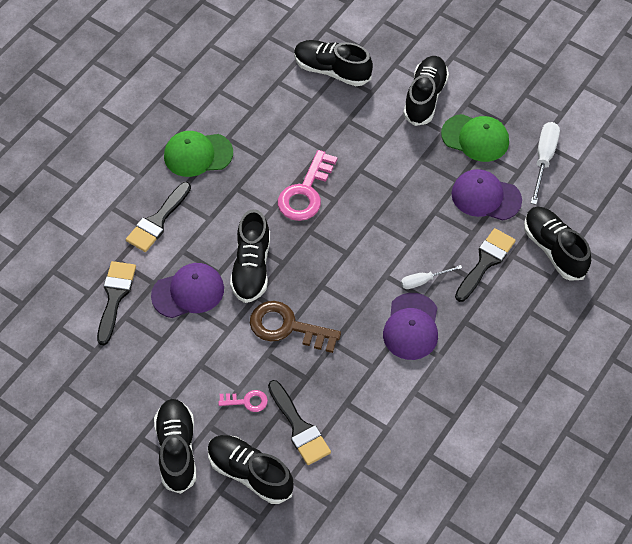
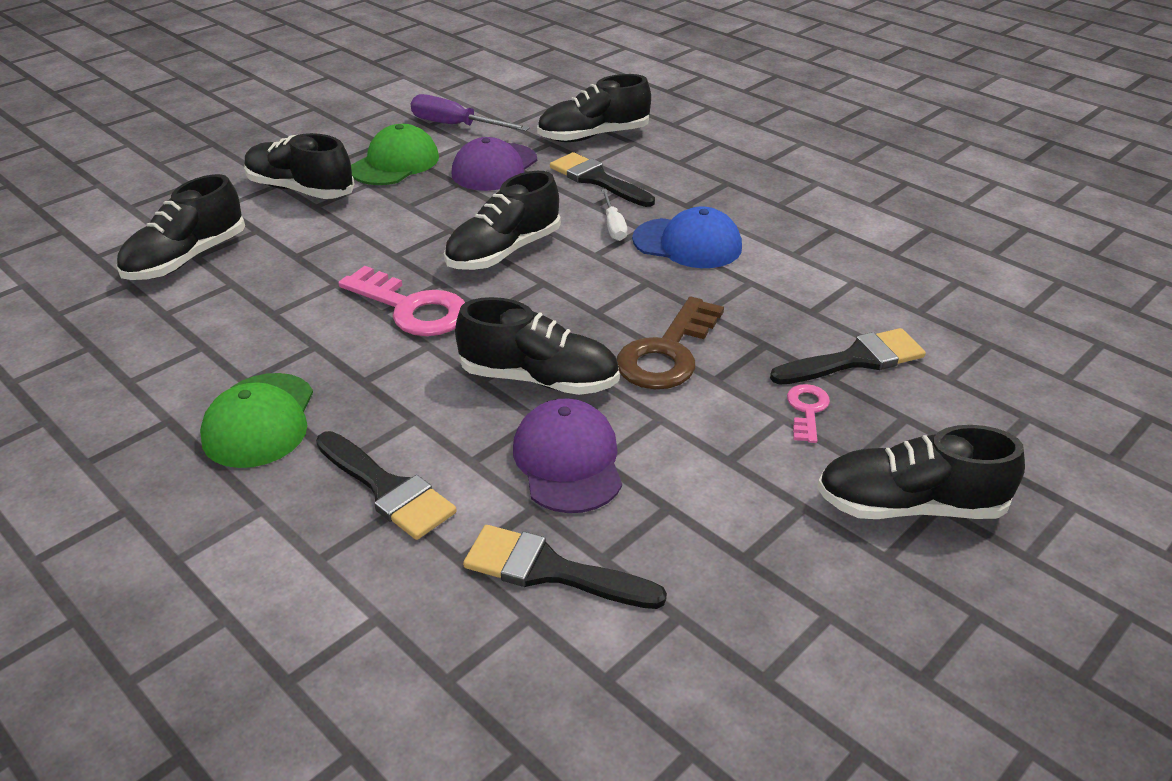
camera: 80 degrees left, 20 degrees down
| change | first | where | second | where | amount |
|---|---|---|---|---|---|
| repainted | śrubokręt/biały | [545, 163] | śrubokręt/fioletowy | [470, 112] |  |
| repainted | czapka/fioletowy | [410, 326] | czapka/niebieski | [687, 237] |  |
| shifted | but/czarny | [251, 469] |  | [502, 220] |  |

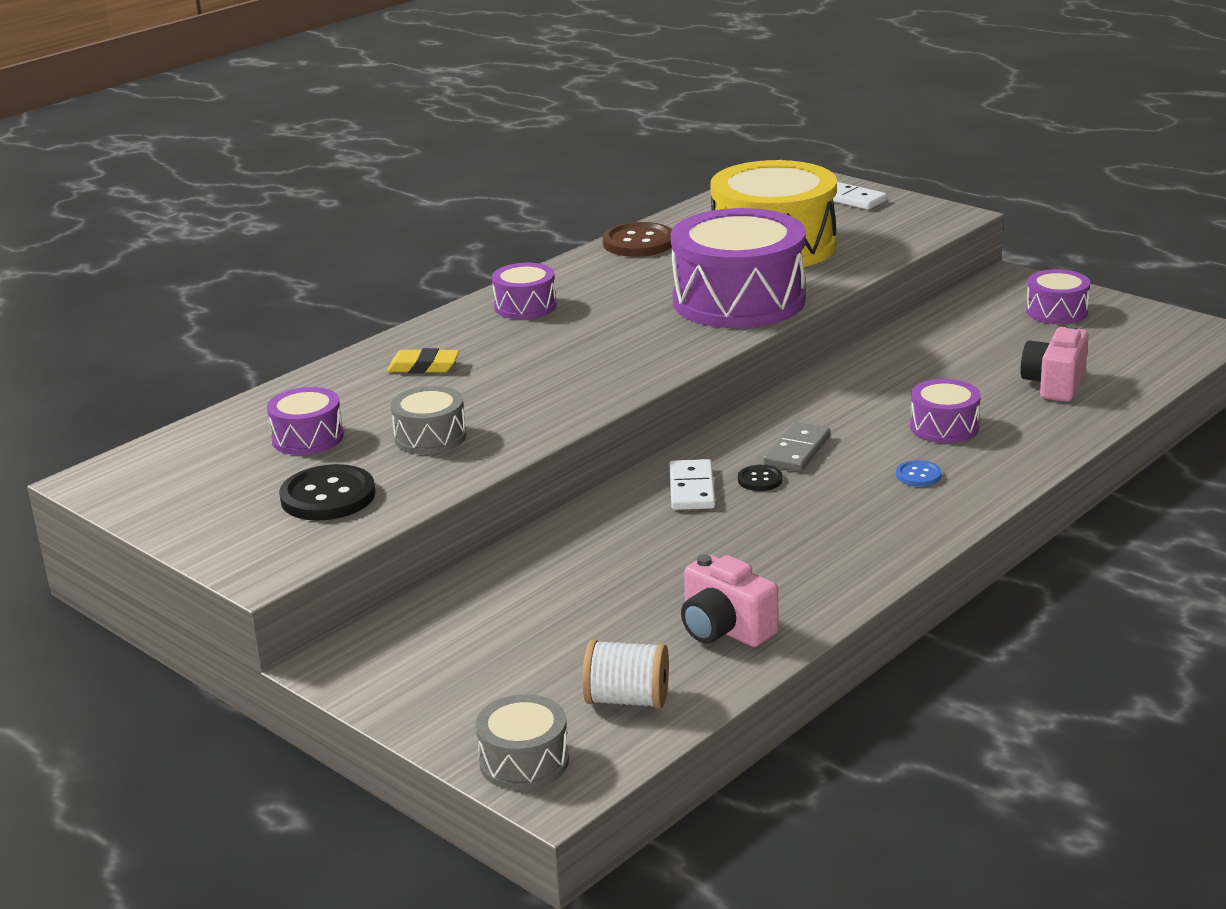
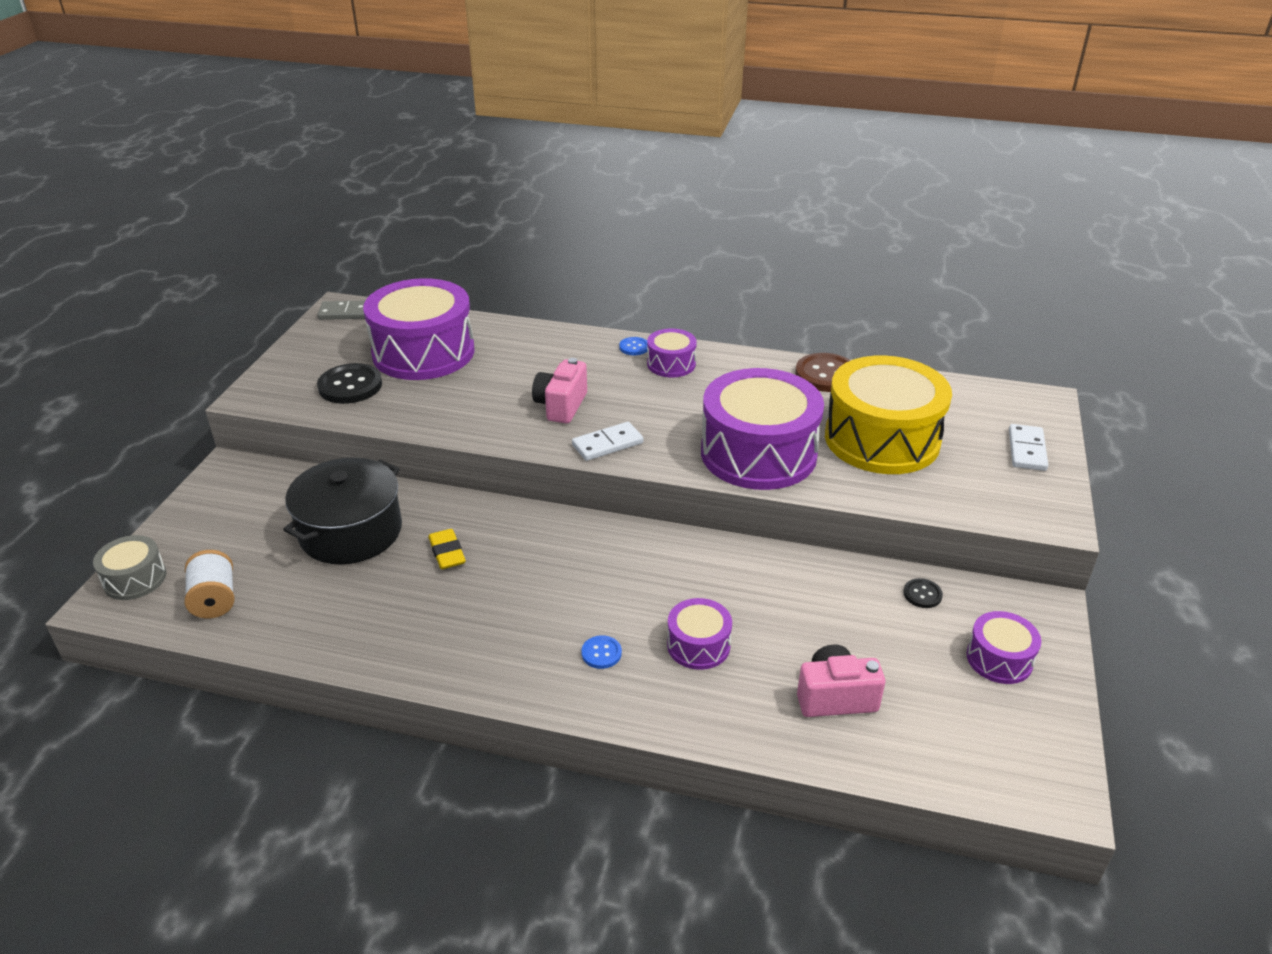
camera: 60 degrees right, 10 degrees up
| change | first | where | second | where | amount |
|---|---|---|---|---|---|
| shifted | gumka do mazania/żółty | [423, 360] |  | [447, 549] |  |
| gone | bęben/szary | [428, 420] |  |  |  |
| scaled | bęben/fioletowy | [305, 421] |  | [418, 329] | x2.11 |
| shifted | kostka domina/szary | [796, 447] |  | [341, 310] |  |
| shifted | kostka domina/biały | [692, 484] |  | [607, 441] |  |
| shifted | guzik/czarny | [760, 478] |  | [923, 593] |  |
| shifted | aparat fotograficzny/różowy | [729, 600] |  | [559, 390] |  |
| new |  |  | guzik/niebieski | [633, 346] |  |
| new |  |  | garnek/czarny | [342, 510] |  |

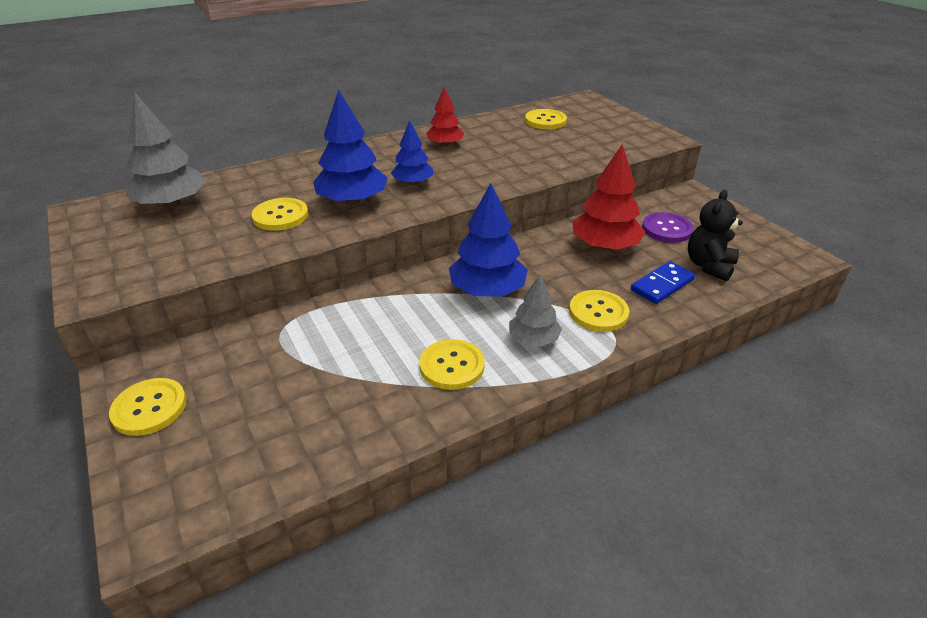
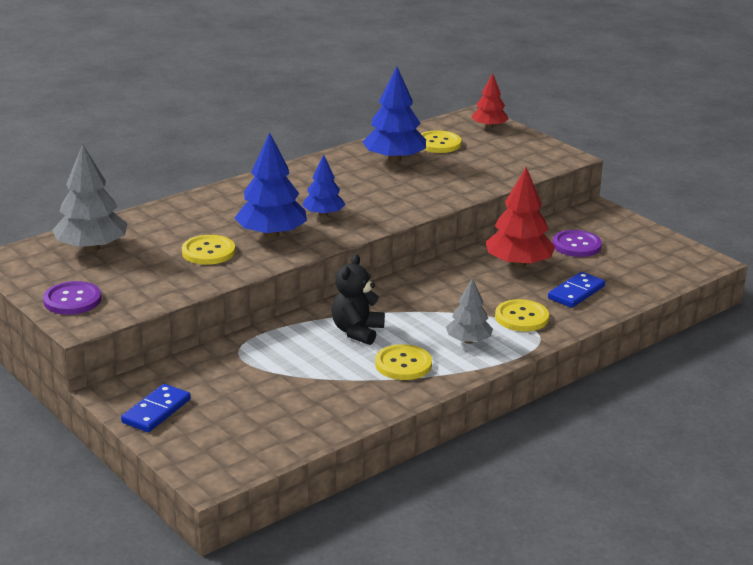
camera: 10 degrees left, 10 degrees down
| change | first | where | second | where | amount |
|---|---|---|---|---|---|
| shifted | drzewko/czerwony | [445, 117] |  | [489, 101] |  |
| shifted | drzewko/niebieski | [488, 240] |  | [394, 114] |  |
| shifted | miś/czarny | [715, 236] |  | [358, 299] |  |
| swapped | guzik/żółty | [148, 407] | kostka domina/niebieski | [156, 408] |  |
| new |  |  | guzik/fioletowy | [72, 298] |  |

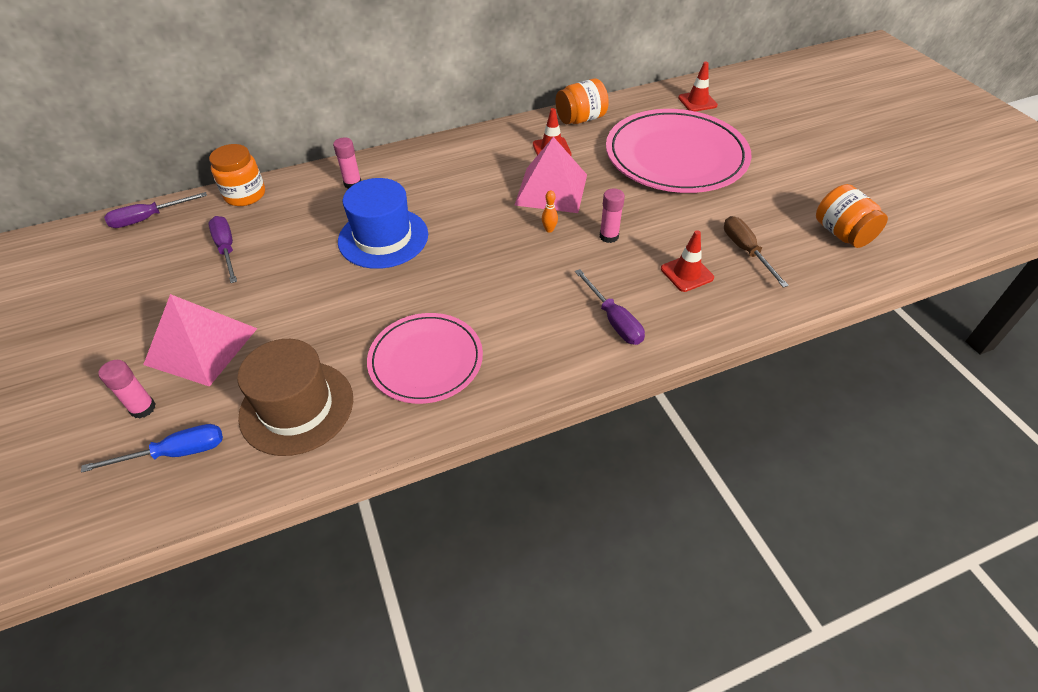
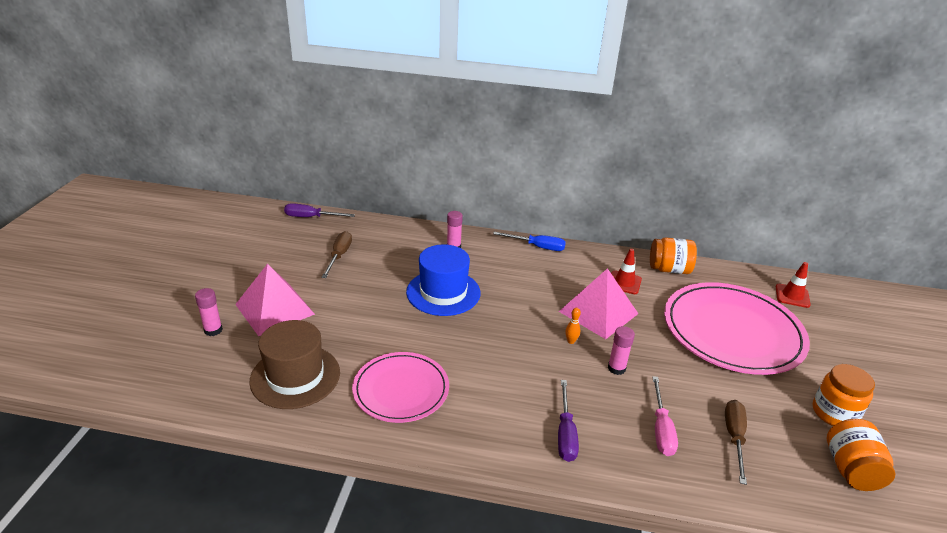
camera: 30 degrees right, 15 degrees down
| change | first | where | second | where | amount |
|---|---|---|---|---|---|
| shifted | słoik/pomarańczowy | [237, 175] |  | [844, 395] |  |
| repainted | śrubokręt/fioletowy | [222, 249] | śrubokręt/brązowy | [336, 254] |  |
| swapped | pachołek/czerwony | [687, 261] | śrubokręt/różowy | [665, 416] |  |
| shifted | śrubokręt/niebieski | [152, 448] |  | [529, 241] |  |

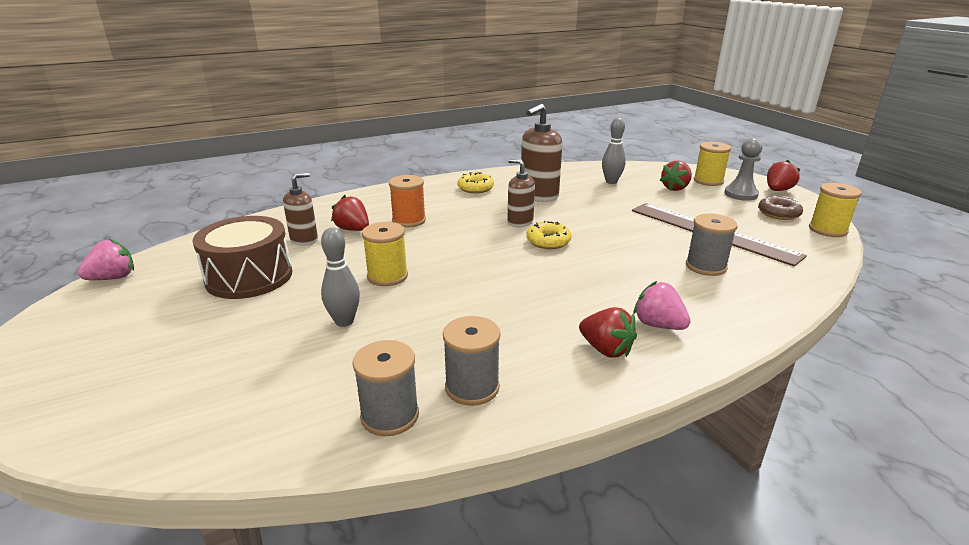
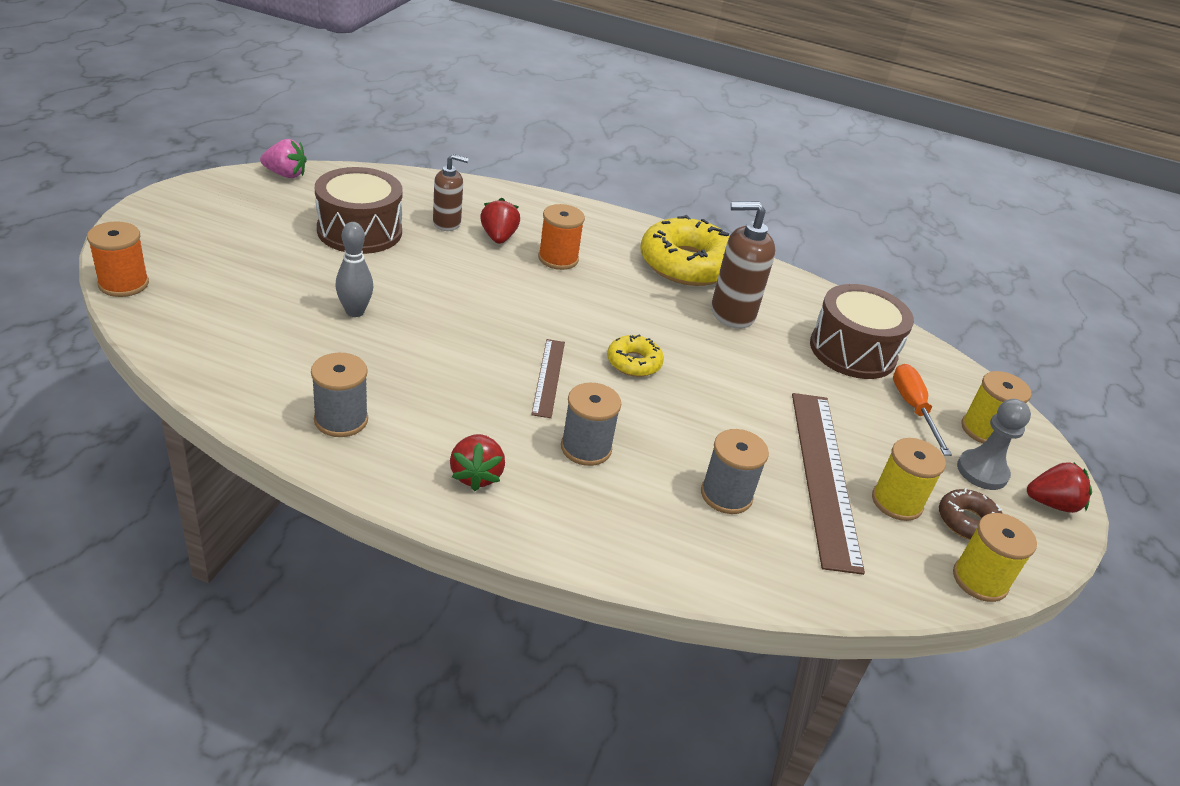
camera: 40 degrees right, 10 degrees up
| change | first | where | second | where | amount |
|---|---|---|---|---|---|
| swapped | kręgiel/szary | [614, 151] | bęben/brązowy | [862, 331] |  |
| gone | dozownik mydła/brązowy | [521, 193] |  |  |  |
| swapped | truskawka/czerwony | [676, 176] | śrubokręt/pomarańczowy | [922, 410] |  |
| scaled | donut/żółty | [475, 182] |  | [685, 250] | x2.02 |
| shifted | szpulka/żółty | [385, 254] |  | [909, 479] |  |
| gone | truskawka/różowy | [662, 305] |  |  |  |
| shifted | szpulka/szary | [385, 388] |  | [591, 424] |  |
| new |  |  | szpulka/pomarańczowy | [118, 259] |  |
| new |  |  | linijka/brązowy | [548, 378] |  |

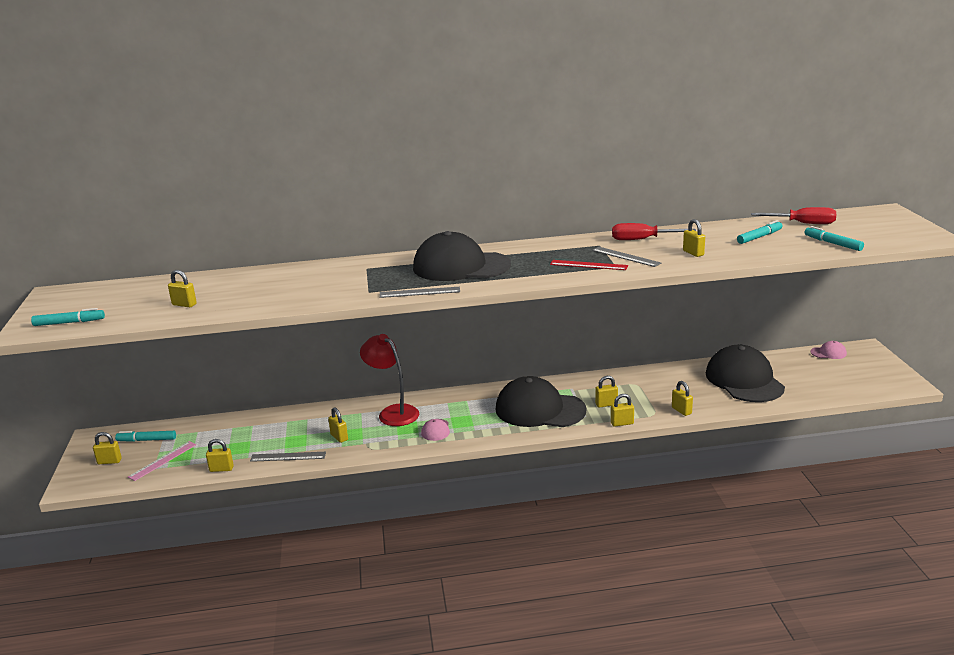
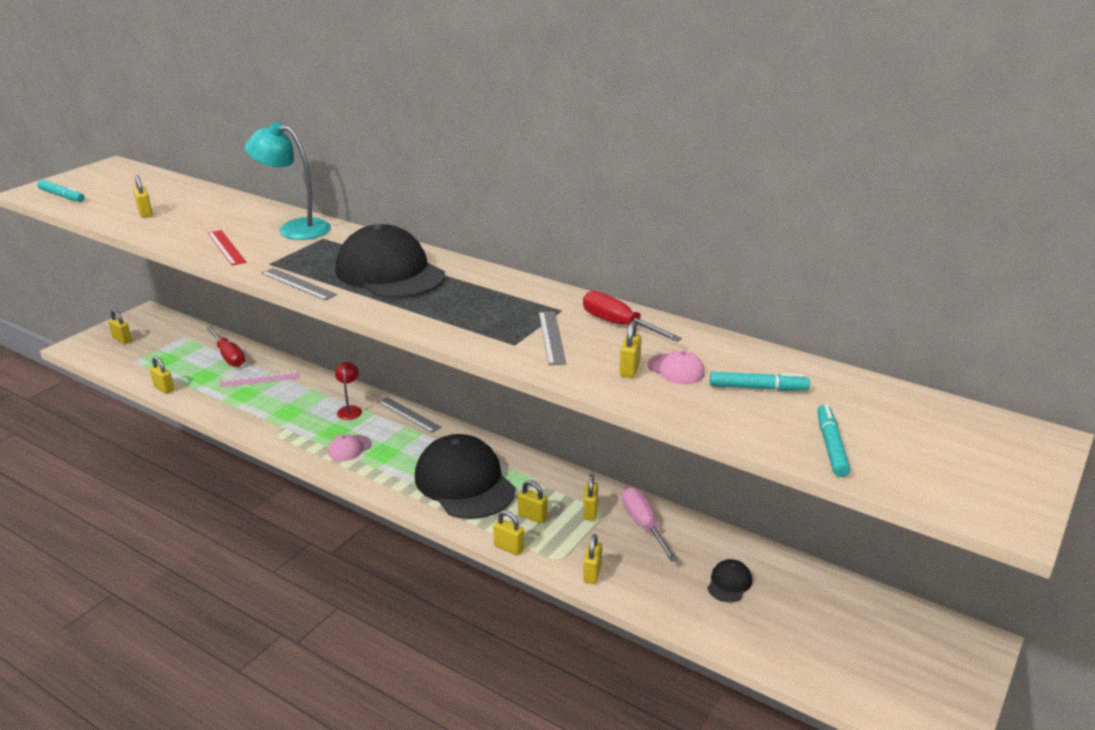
camera: 40 degrees right, 5 degrees up
| change | first | where | second | where | amount |
|---|---|---|---|---|---|
| shifted | śrubokręt/czerwony | [793, 215] |  | [226, 347] |  |
| shifted | linijka/czerwony | [589, 265] |  | [227, 248] |  |
| scaled | lampka/czerwony | [389, 380] |  | [348, 391] | x0.53 |
| shifted | czapka/różowy | [828, 350] |  | [676, 367] |  |
| scaled | czapka/czarny | [745, 373] |  | [729, 580] | x0.41 |
| shifted | kłódka/żółty | [338, 425] |  | [590, 497] |  |
| gone | flamaster/turkusowy | [145, 436] |  |  |  |
| shifted | linijka/różowy | [162, 461] |  | [260, 379] |  |
| shifted | linijka/szary | [288, 457] |  | [409, 415] |  |
| new |  |  | lampka/turkusowy | [288, 181] |  |
| new |  |  | śrubokręt/różowy | [650, 524] |  |

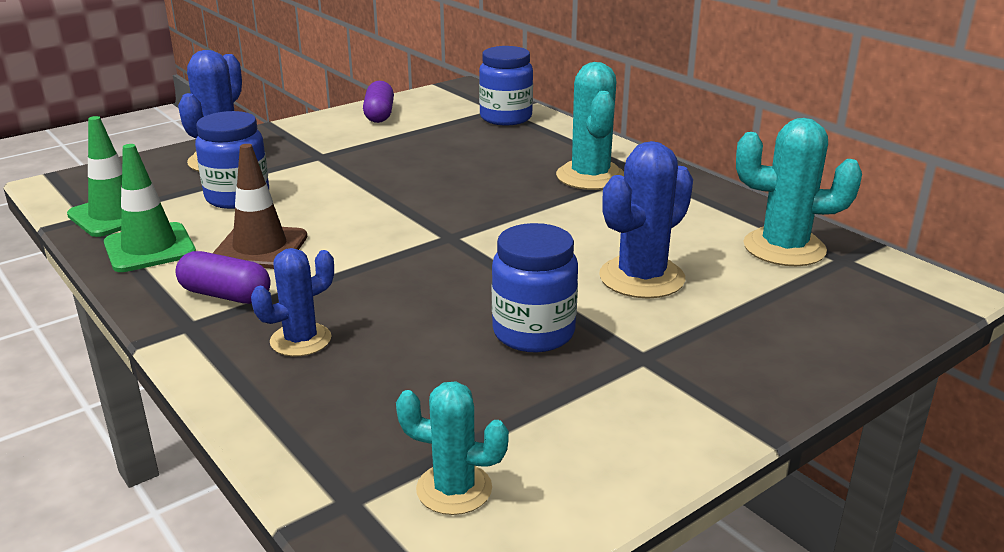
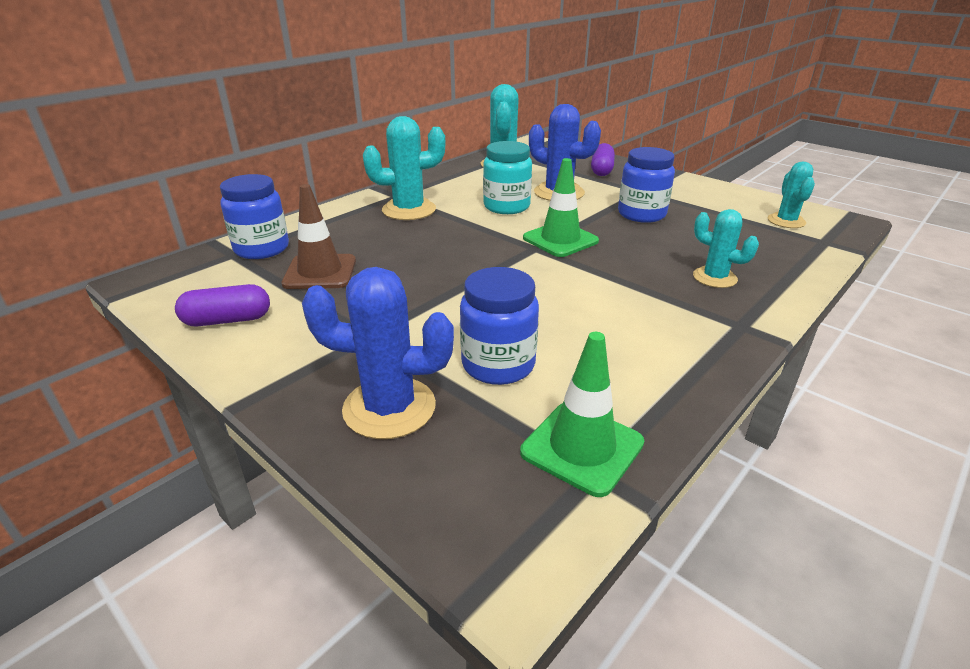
camera: 100 degrees left, 5 degrees up
| change | first | where | second | where | amount |
|---|---|---|---|---|---|
| shifted | pachołek/zielony | [150, 208] |  | [561, 207] |  |
| shifted | pachołek/brązowy | [260, 206] |  | [318, 236] |  |
| repainted | kaktus/niebieski | [292, 302] | kaktus/turkusowy | [726, 248] |  |
| shifted | kapsułka/fioletowy | [223, 277] |  | [603, 159] |  |
| new |  |  | słoik/turkusowy | [507, 177] |  |

